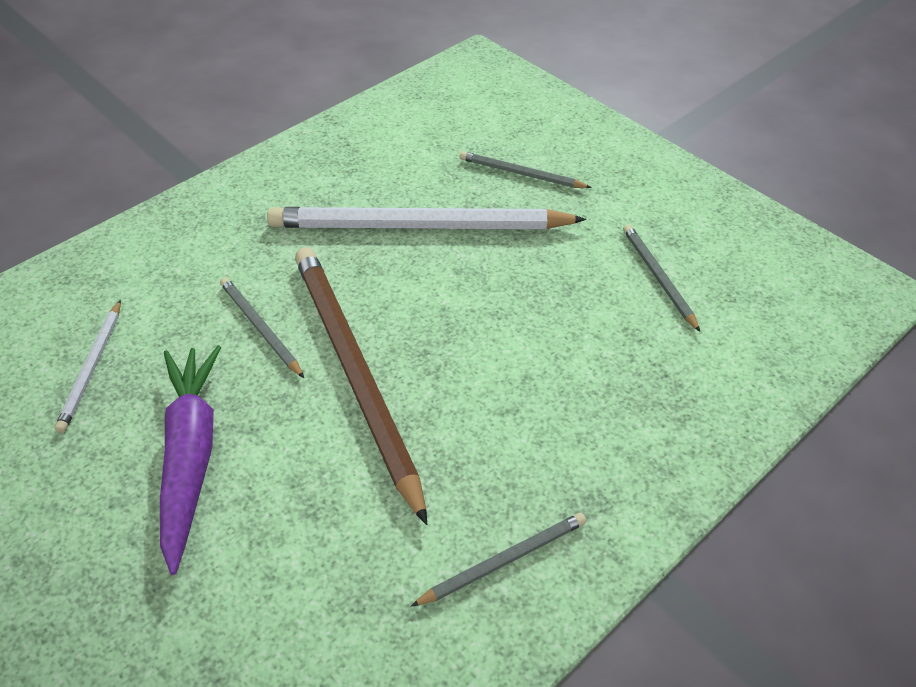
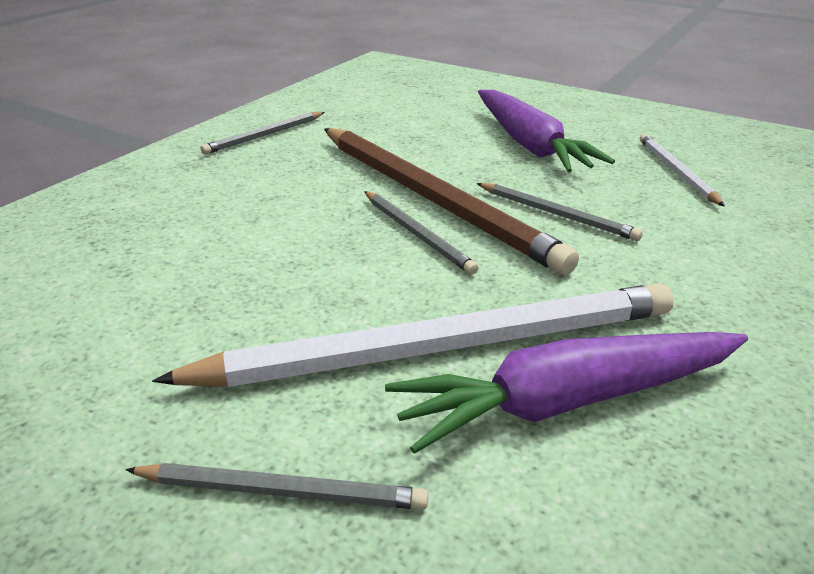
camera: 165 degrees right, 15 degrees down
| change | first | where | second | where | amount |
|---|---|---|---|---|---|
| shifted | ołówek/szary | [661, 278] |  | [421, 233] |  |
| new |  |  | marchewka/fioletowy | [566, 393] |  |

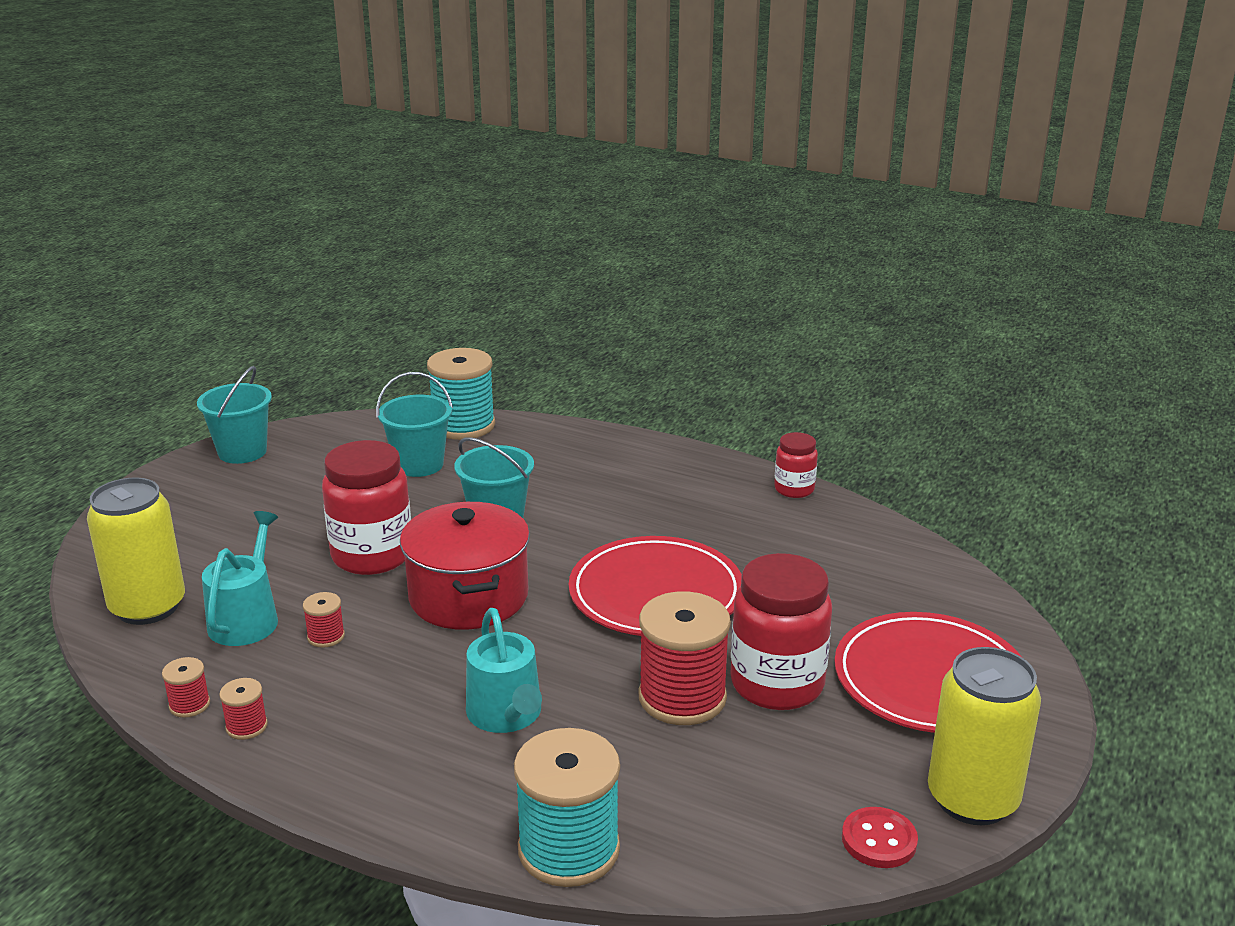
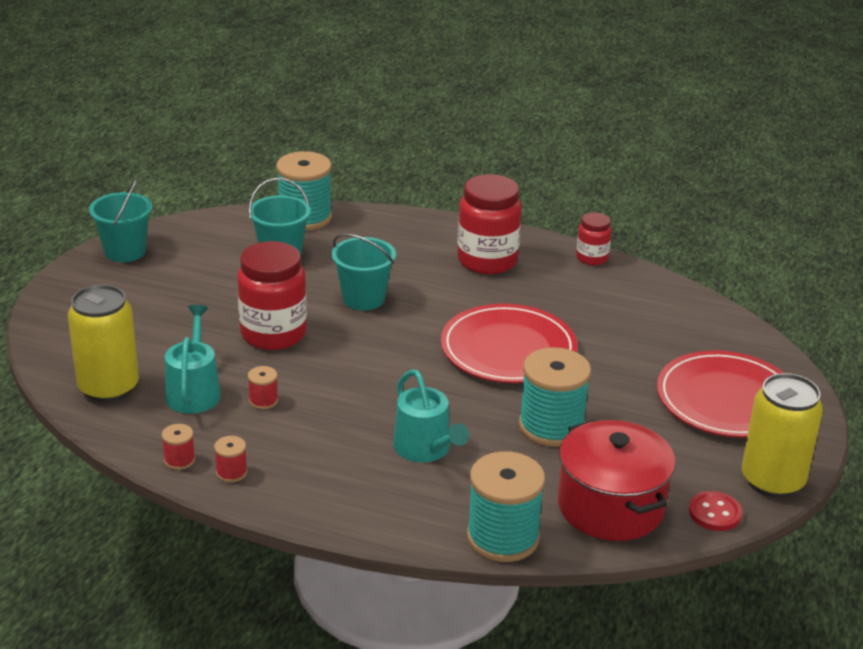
camera: 10 degrees left, 5 degrees up
| change | first | where | second | where | amount |
|---|---|---|---|---|---|
| shifted | garnek/czerwony | [465, 566] |  | [617, 480] |  |
| shifted | słoik/czerwony | [781, 631] |  | [489, 224] |  |
| repainted | szpulka/czerwony | [685, 658] | szpulka/turkusowy | [555, 397] |  |

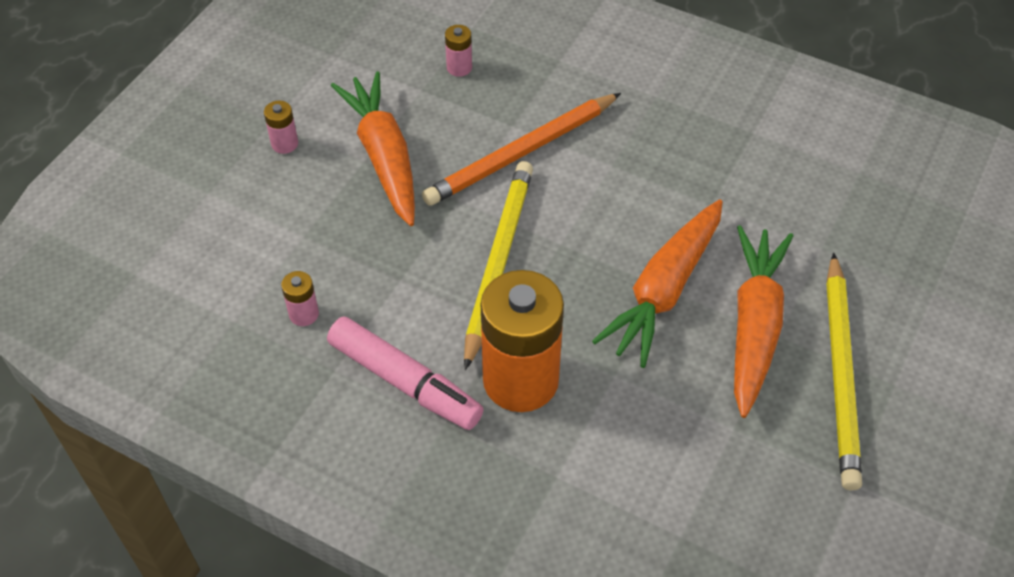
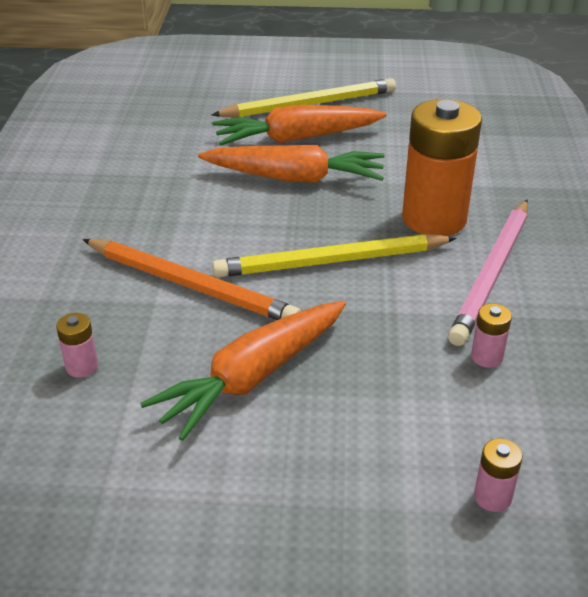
camera: 115 degrees left, 15 degrees down
| change | first | where | second | where | amount |
|---|---|---|---|---|---|
| shifted | bateria/różowy | [281, 127] |  | [498, 475] |  |
| swapped | flamaster/różowy | [405, 373] | ołówek/różowy | [488, 273] |  |

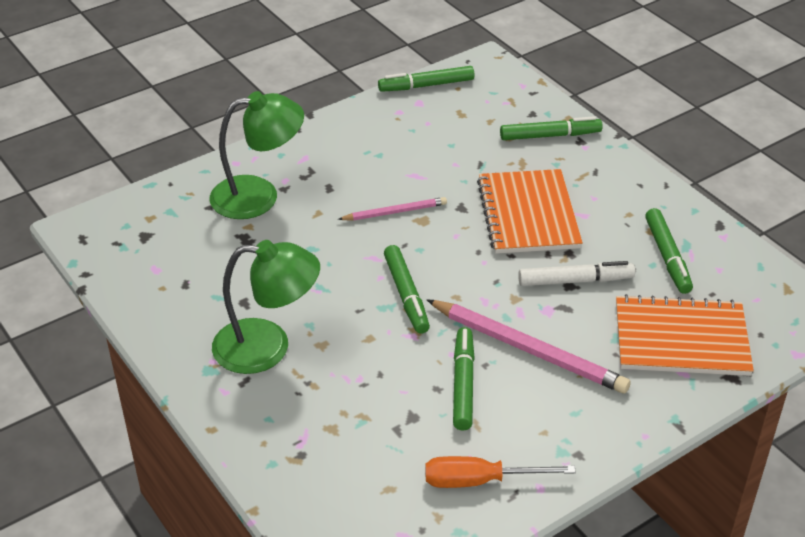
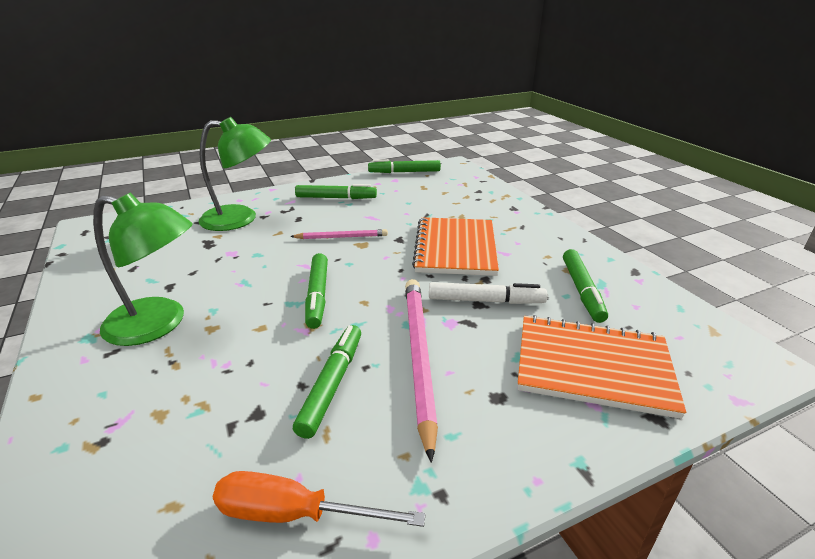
camera: 10 degrees right, 10 degrees down
| change | first | where | second | where | amount |
|---|---|---|---|---|---|
| shifted | flamaster/zielony | [551, 128] |  | [336, 191] |  |
| rotated | ołówek/różowy | [528, 346] |  | [421, 371] | 135 degrees counterclockwise |

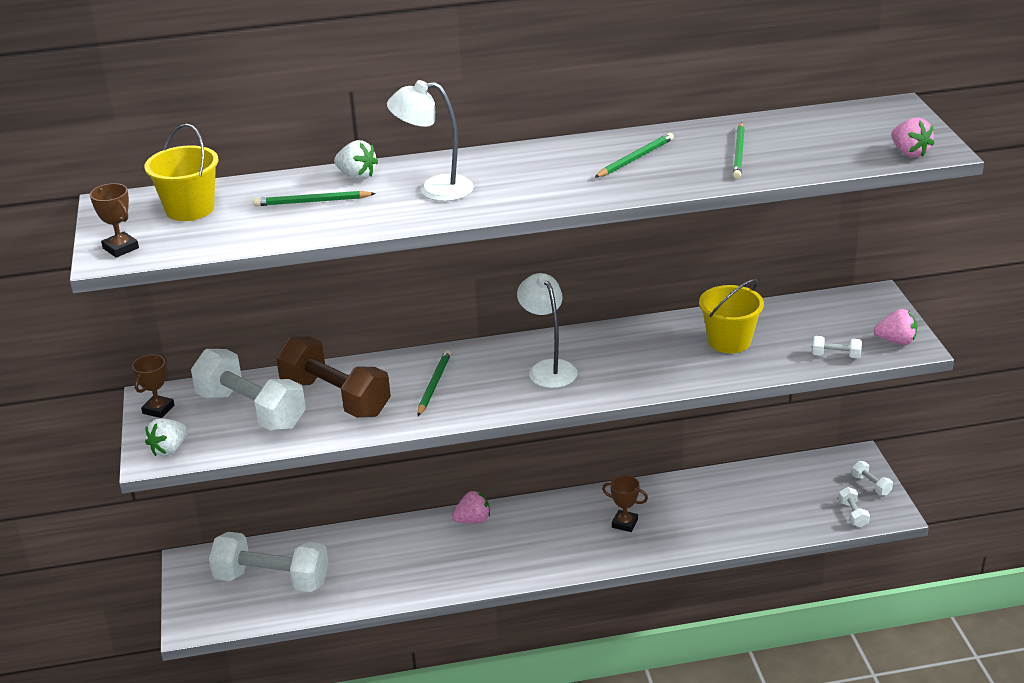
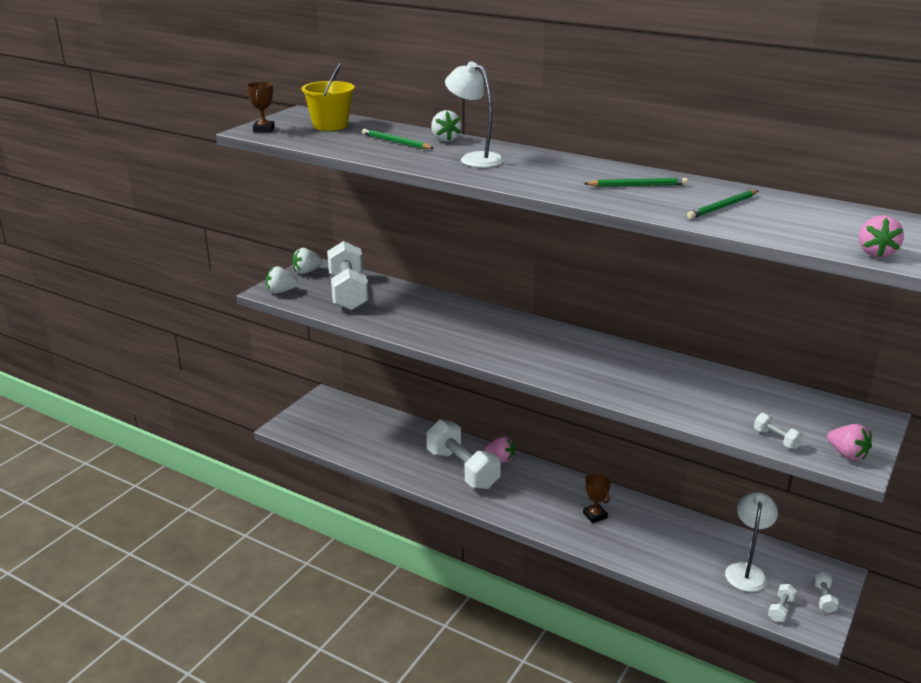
camera: 40 degrees right, 5 degrees down
| change | first | where | second | where | amount |
|---|---|---|---|---|---|
| shifted | lampka/biały | [547, 330] |  | [751, 542] |  |
| gone | wiadro/żółty | [731, 316] |  |  |  |
| gone | hantel/brązowy | [333, 377] |  |  |  |
| gone | ołówek/zielony | [434, 383] |  |  |  |
| swapped | puchar/brązowy | [153, 386] | truskawka/biały | [307, 261] |  |
| shifted | hantel/biały | [269, 562] |  | [464, 454] |  |

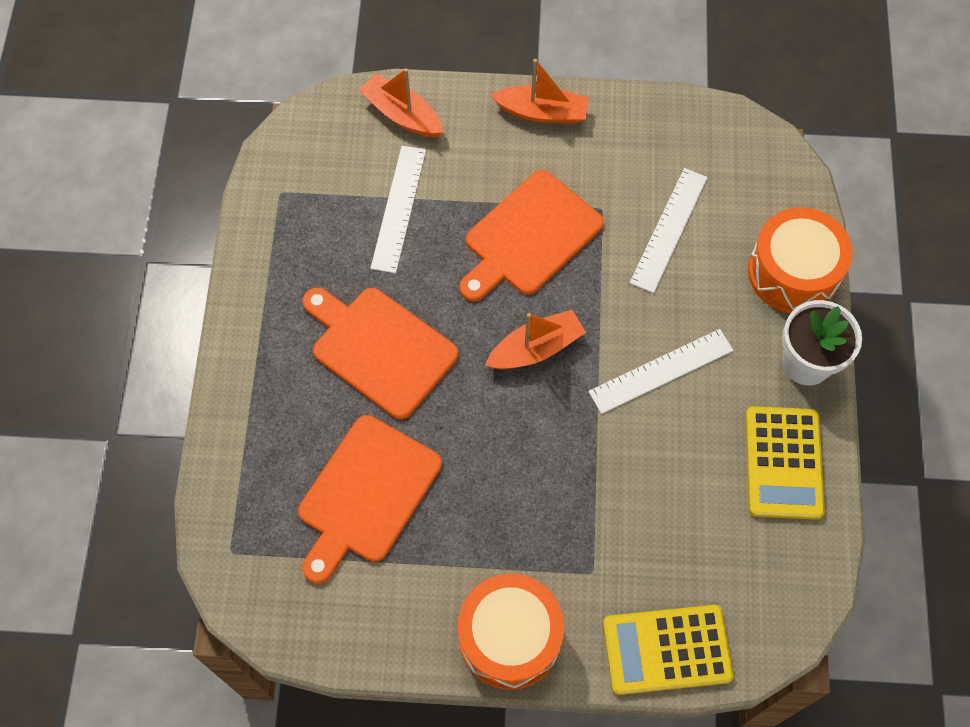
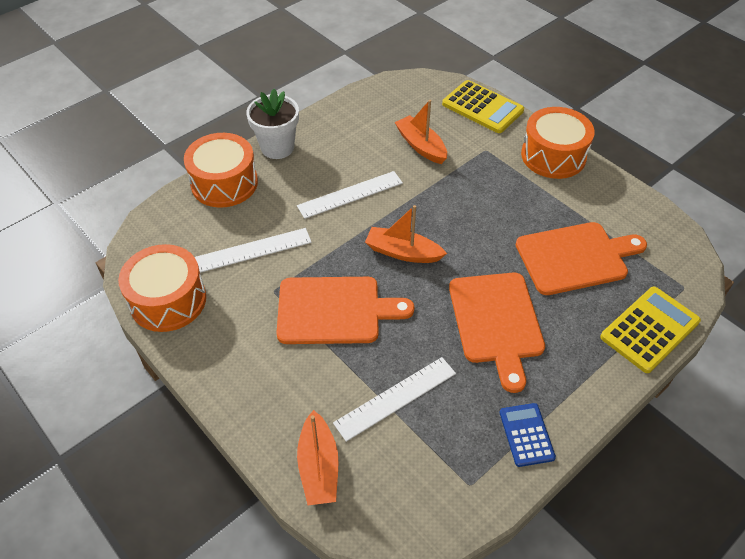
camera: 135 degrees left, 15 degrees down
| change | first | where | second | where | amount |
|---|---|---|---|---|---|
| shifted | łódka/pomarańczowy | [540, 91] |  | [420, 132] |  |
| rotated | linijka/biały | [661, 371] |  | [350, 195] | 45 degrees counterclockwise |
| shifted | kalkulator/żółty | [785, 463] |  | [650, 330] |  |
| new |  |  | bęben/pomarańczowy | [162, 288] |  |
| new |  |  | kalkulator/niebieski | [527, 435] |  |

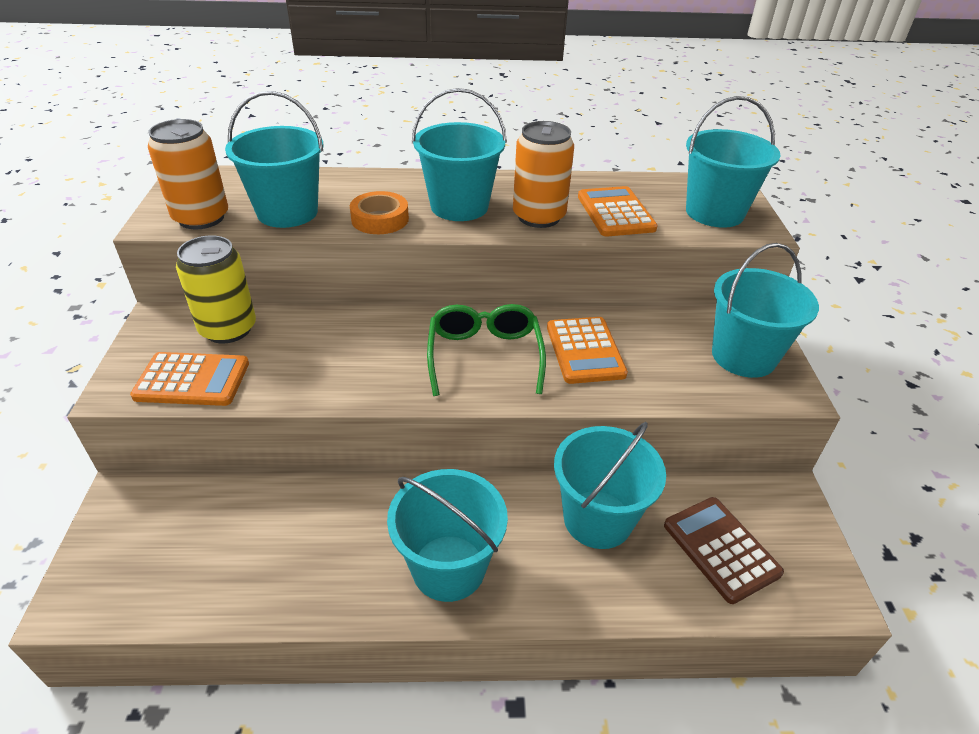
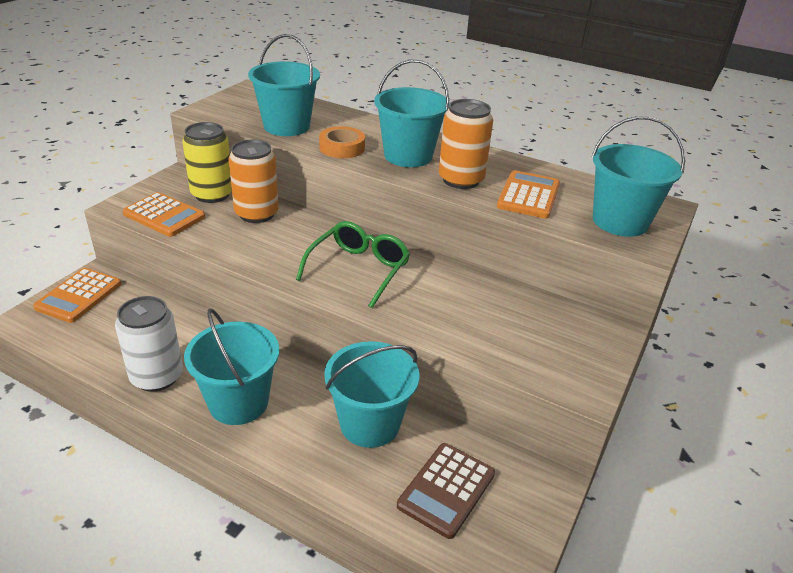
camera: 30 degrees right, 5 degrees down
| change | first | where | second | where | amount |
|---|---|---|---|---|---|
| shifted | puszka/pomarańczowy | [188, 174] |  | [254, 181] |  |
| gone | wiadro/turkusowy | [765, 310] |  |  |  |
| shifted | kalkulator/pomarańczowy | [587, 350] |  | [77, 295] |  |
| rotated | kalkulator/brązowy | [724, 550] |  | [446, 491] | 150 degrees counterclockwise |
| new |  |  | puszka/biały | [149, 344] |  |

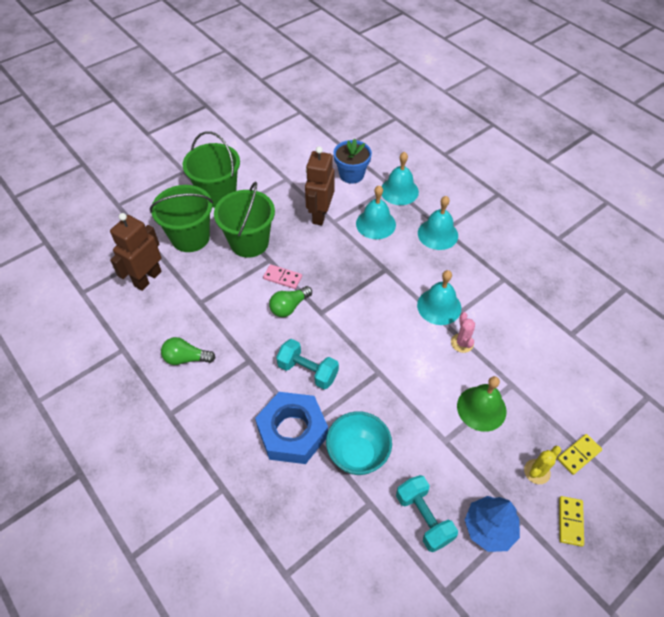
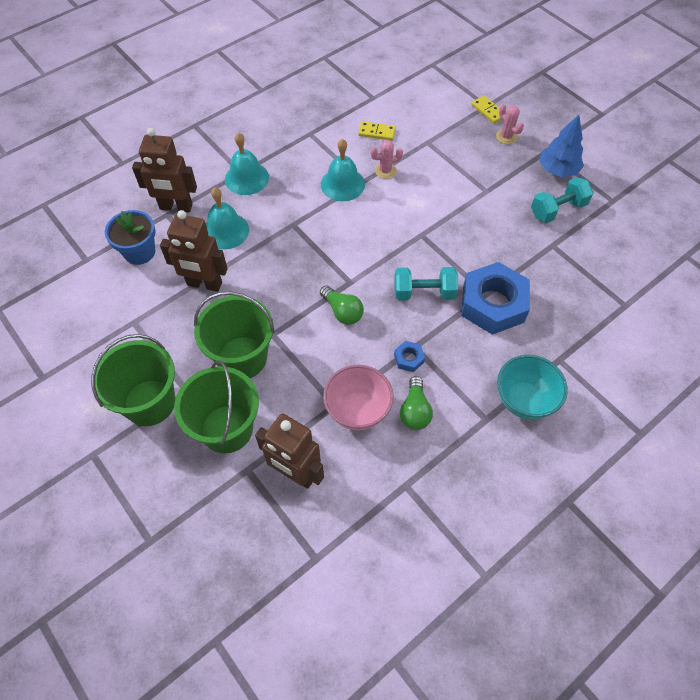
camera: 90 degrees left, 5 degrees up
| change | first | where | second | where | amount |
|---|---|---|---|---|---|
| swapped | dzwonek/turkusowy | [400, 178] | robot/brązowy | [164, 170] |  |
| gone | kostka domina/różowy | [282, 276] |  |  |  |
| rotated | hantel/turkusowy | [307, 364] |  | [426, 283] | 60 degrees clockwise |
| gone | dzwonek/zielony | [482, 404] |  |  |  |
| shifted | miska/turkusowy | [359, 443] |  | [532, 387] |  |
| repainted | kaktus/żółty | [542, 465] | kaktus/różowy | [510, 124] |  |
| shifted | kostka domina/żółty | [571, 521] |  | [377, 131] |  |
| new |  |  | nakrętka/niebieski | [409, 356] |  |
| new |  |  | miska/różowy | [358, 398] |  |

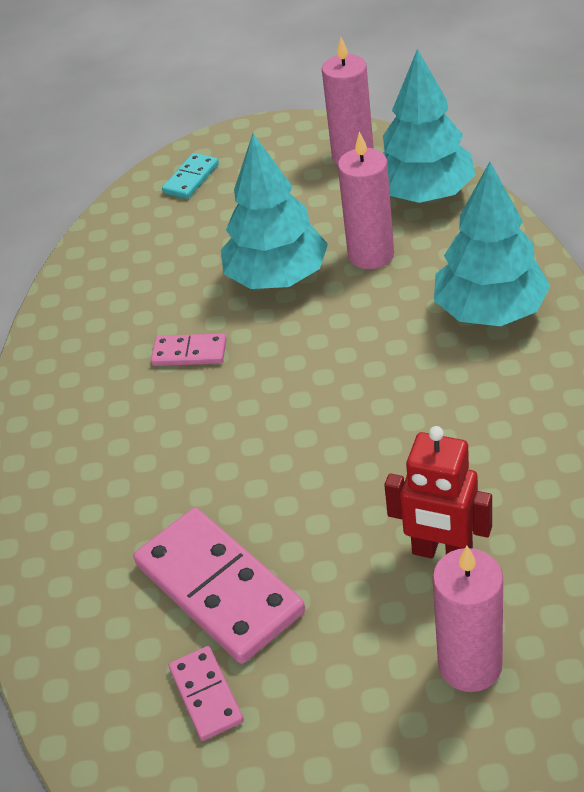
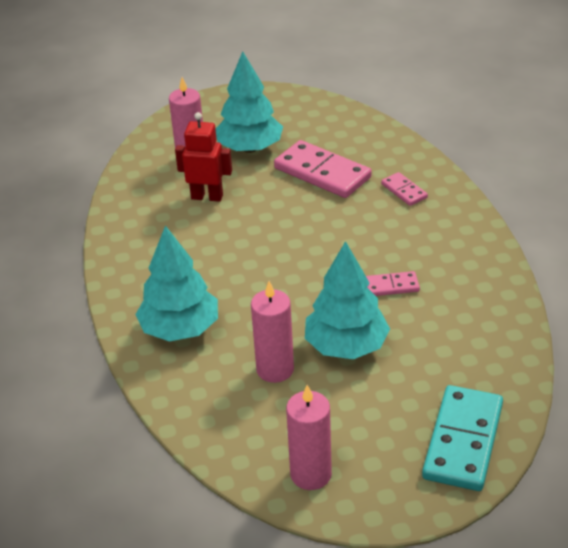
camera: 165 degrees right, 5 degrees down
| change | first | where | second | where | amount |
|---|---|---|---|---|---|
| shifted | drzewko/turkusowy | [429, 126] |  | [249, 102] |  |
| scaled | kostka domina/turkusowy | [190, 176] |  | [462, 438] | x1.99 |
| shifted | kostka domina/różowy | [206, 693] |  | [404, 189] |  |

